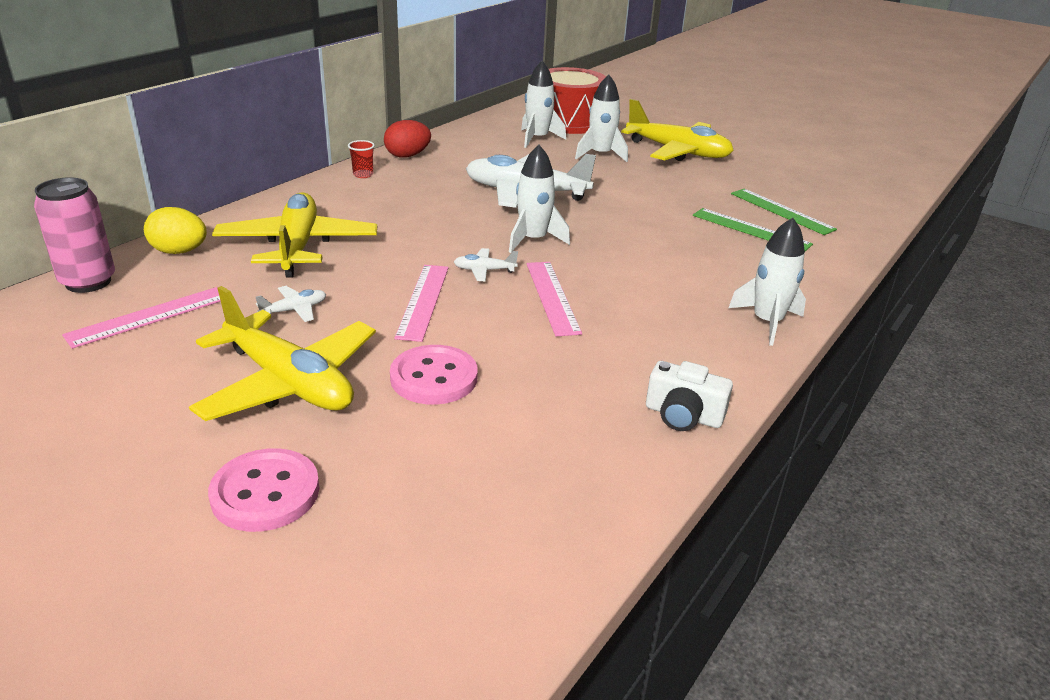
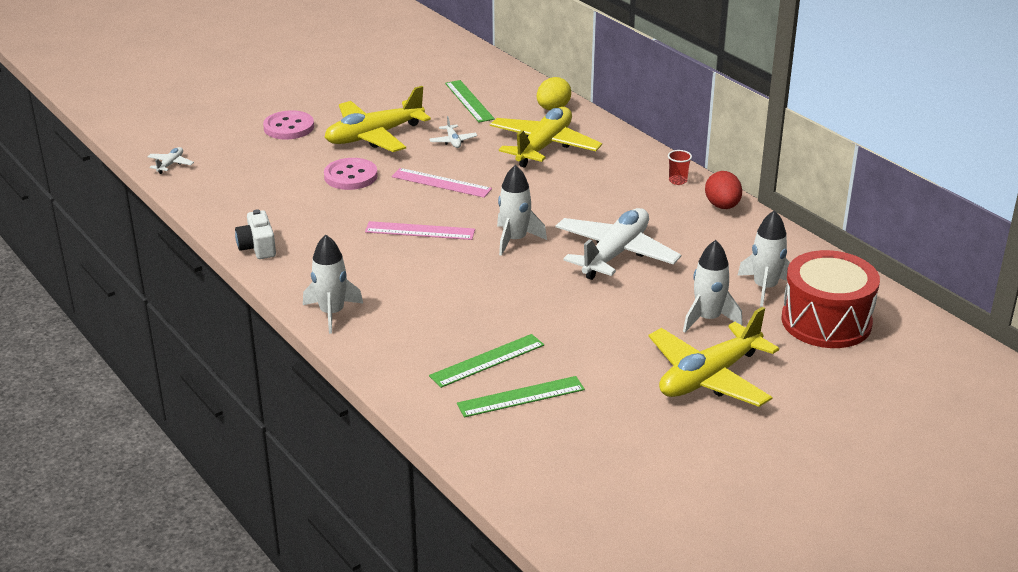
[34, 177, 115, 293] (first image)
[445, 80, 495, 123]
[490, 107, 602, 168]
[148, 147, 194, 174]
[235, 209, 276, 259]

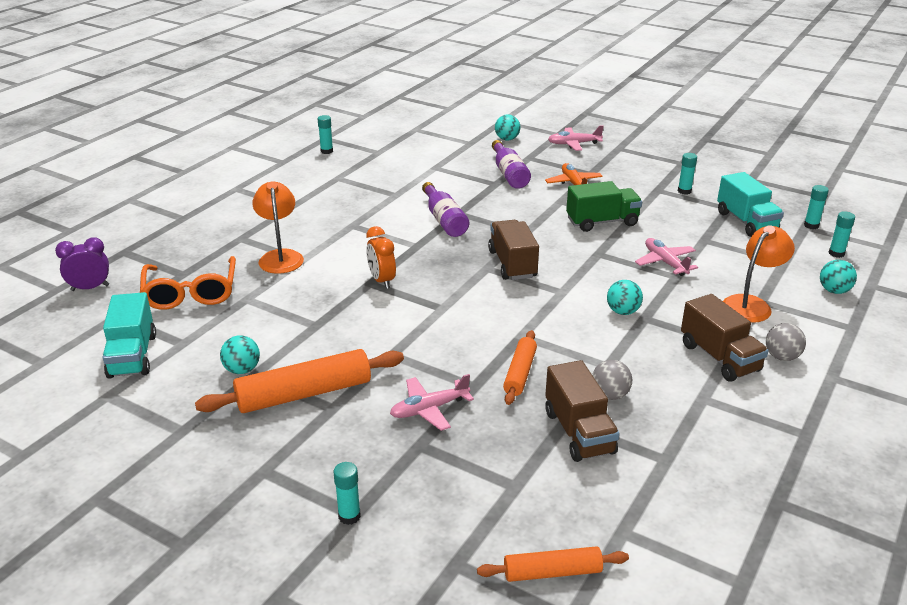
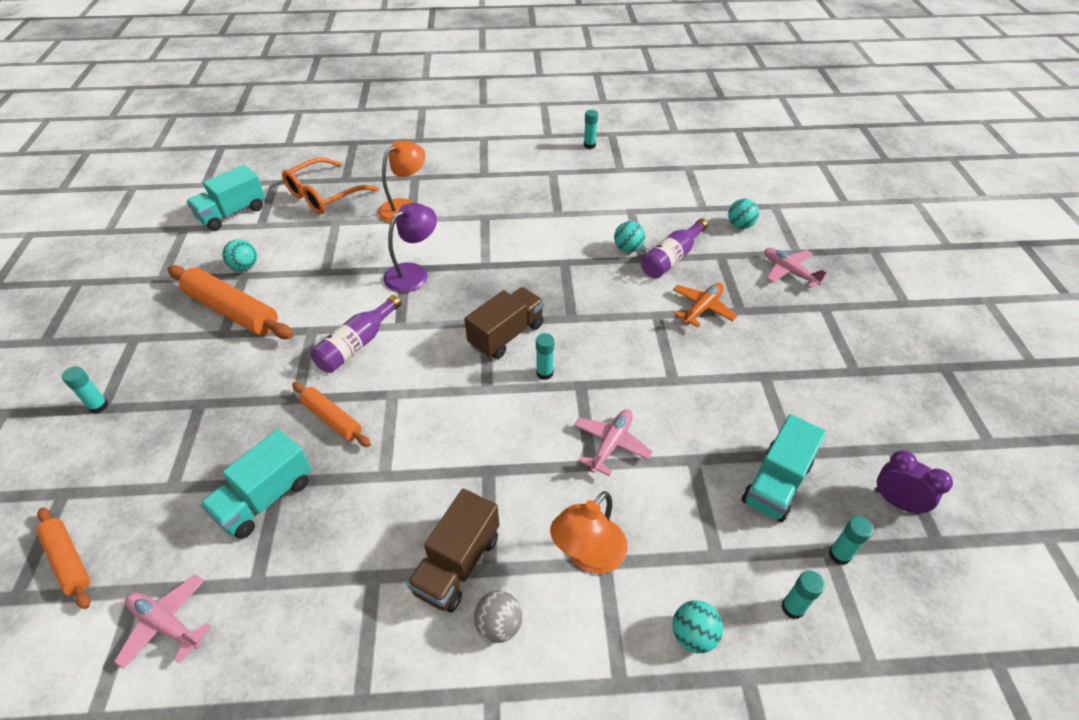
[875, 450, 953, 515]
[384, 203, 437, 293]
[114, 574, 212, 669]
[310, 295, 401, 373]
[292, 382, 371, 447]
[200, 429, 311, 539]
[566, 181, 642, 232] (first image)
[592, 360, 632, 400] (first image)
[614, 221, 645, 252]
[536, 333, 555, 380]
[550, 491, 628, 574]

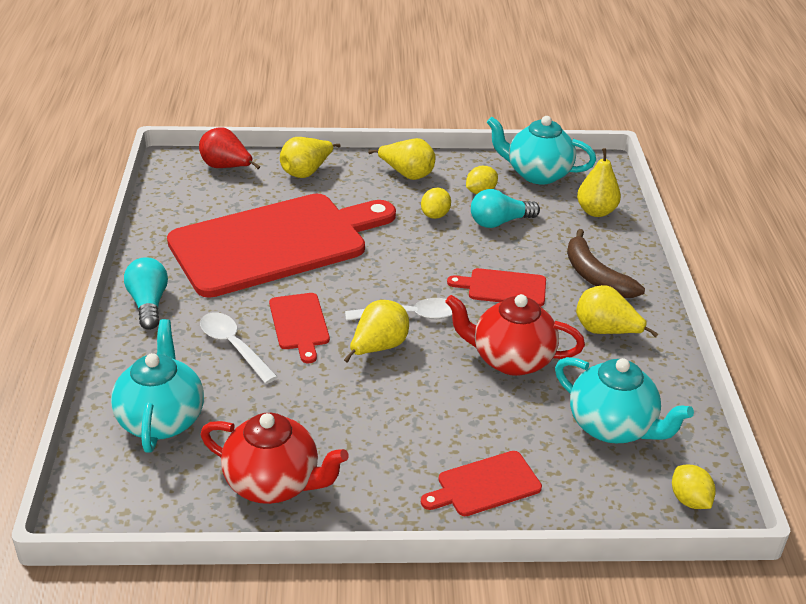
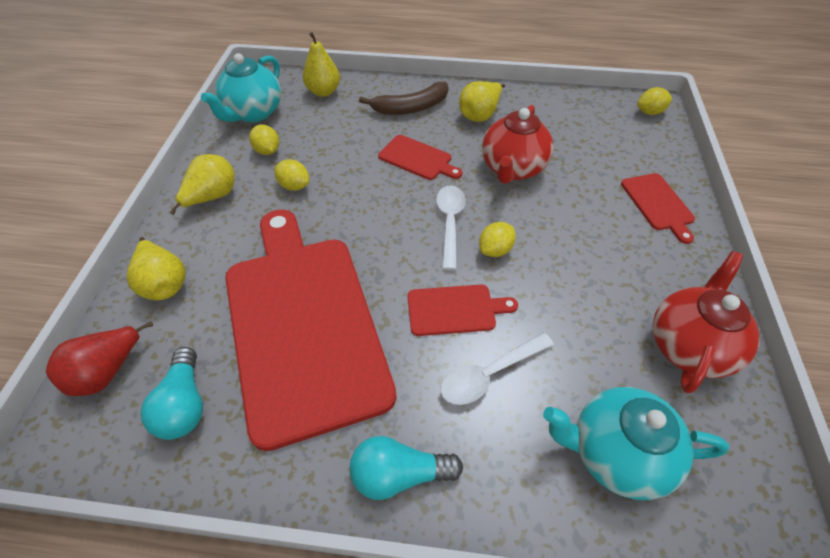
[479, 222, 516, 257]
[378, 135, 462, 180]
[141, 347, 203, 440]
[555, 357, 694, 443] (first image)

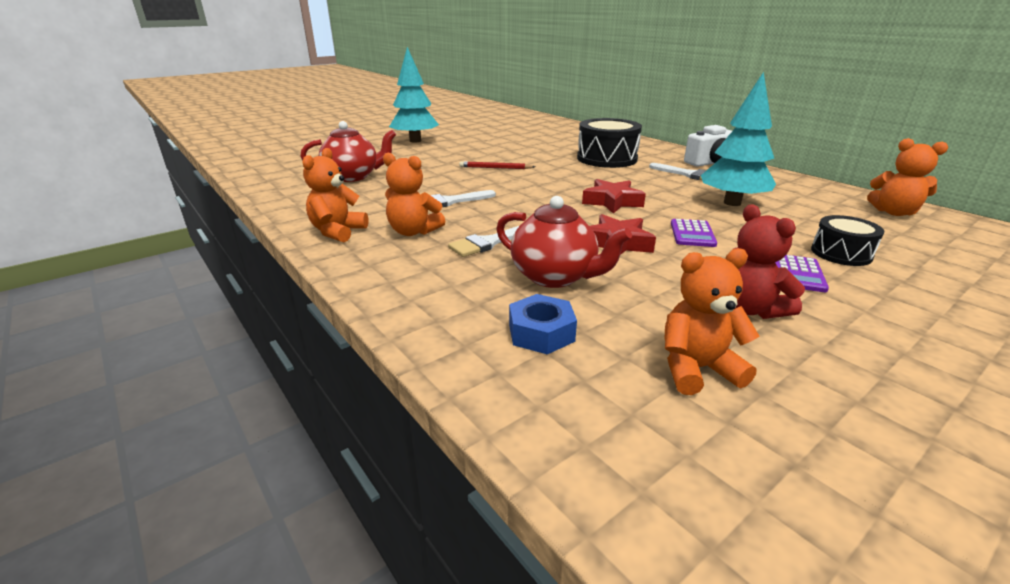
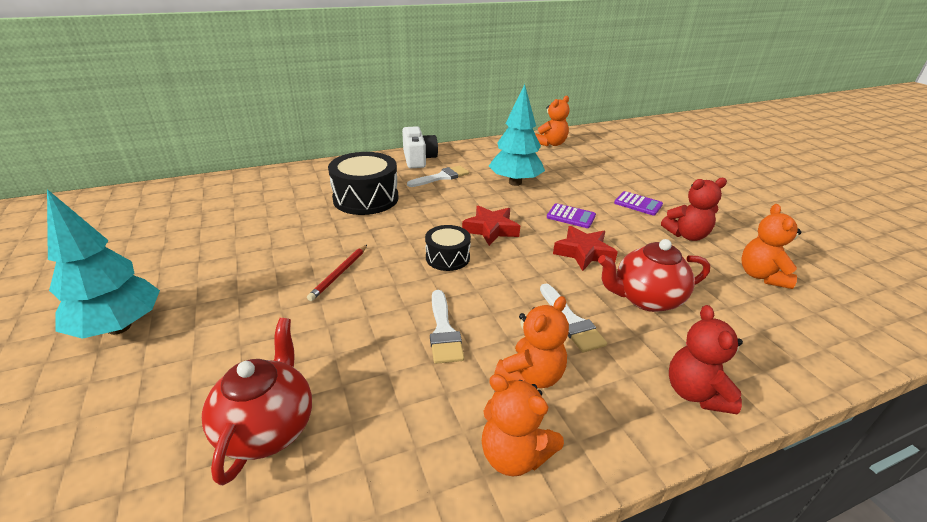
[598, 239, 710, 312]
[509, 294, 577, 354] (first image)
[425, 225, 471, 271]
[669, 305, 743, 414]

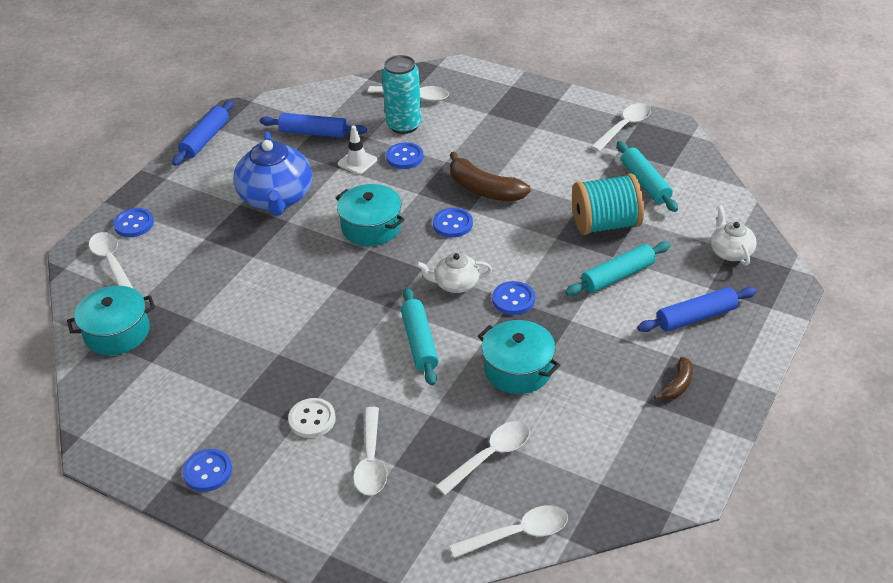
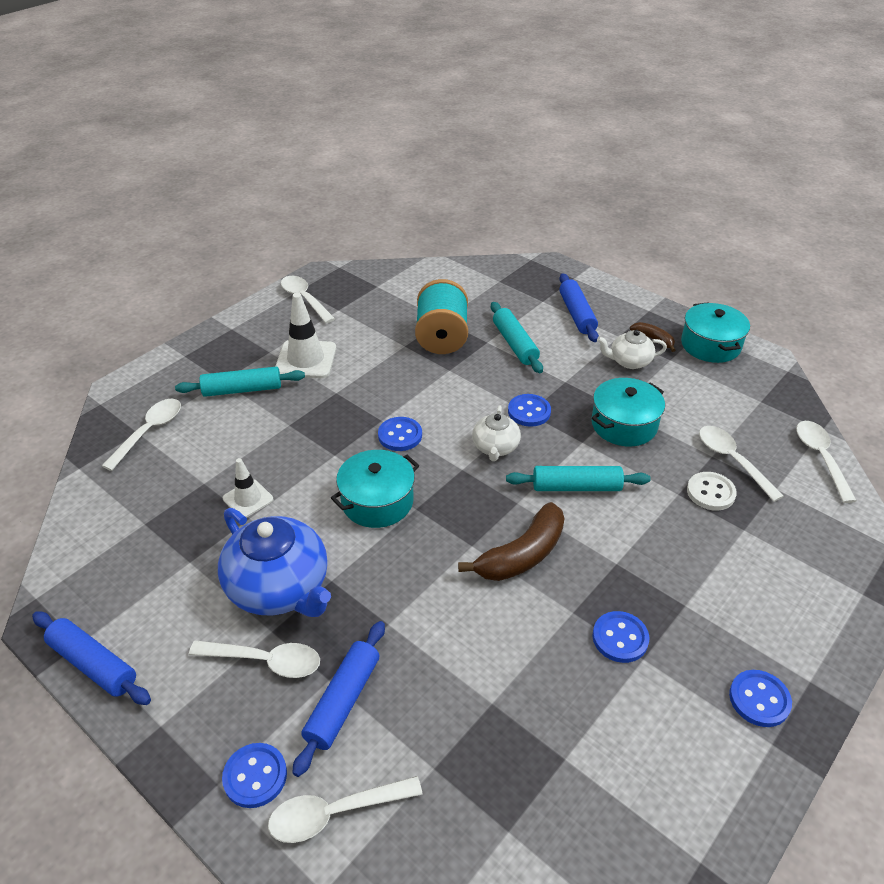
[681, 303, 750, 363]
[218, 508, 331, 617]
[292, 621, 385, 777]
[687, 472, 737, 511]
[189, 640, 320, 678]
[382, 55, 422, 134] (first image)
[593, 611, 649, 663]
[458, 502, 564, 581]
[175, 366, 305, 397]
[597, 330, 667, 369]
[275, 293, 336, 378]

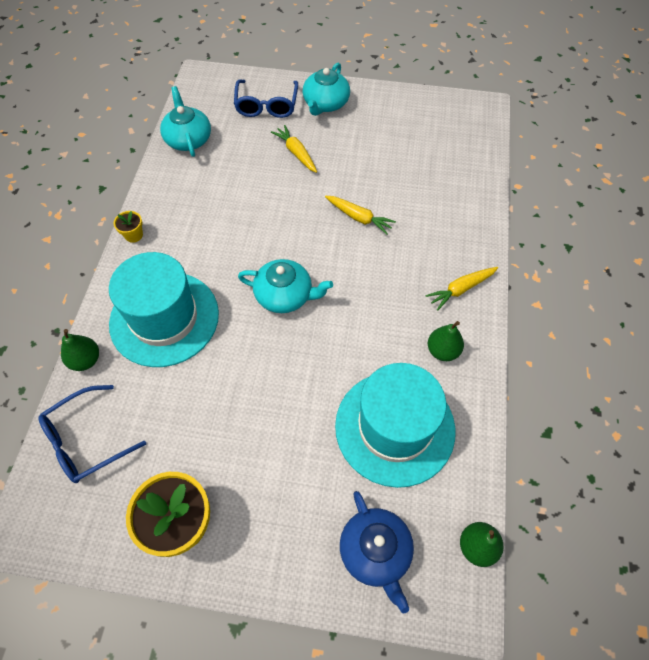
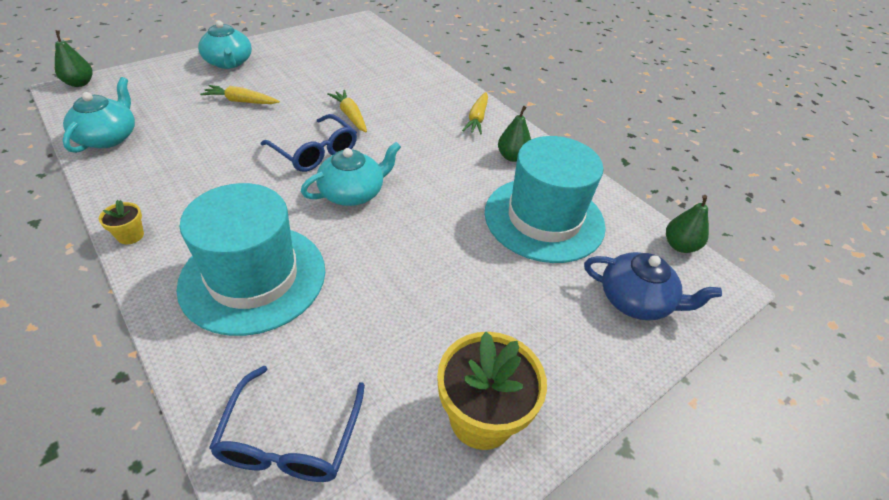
[55, 30, 93, 87]
[63, 77, 135, 153]
[261, 114, 357, 172]
[327, 90, 367, 132]

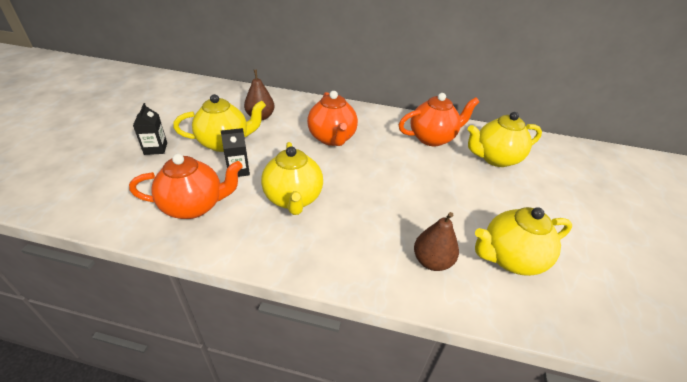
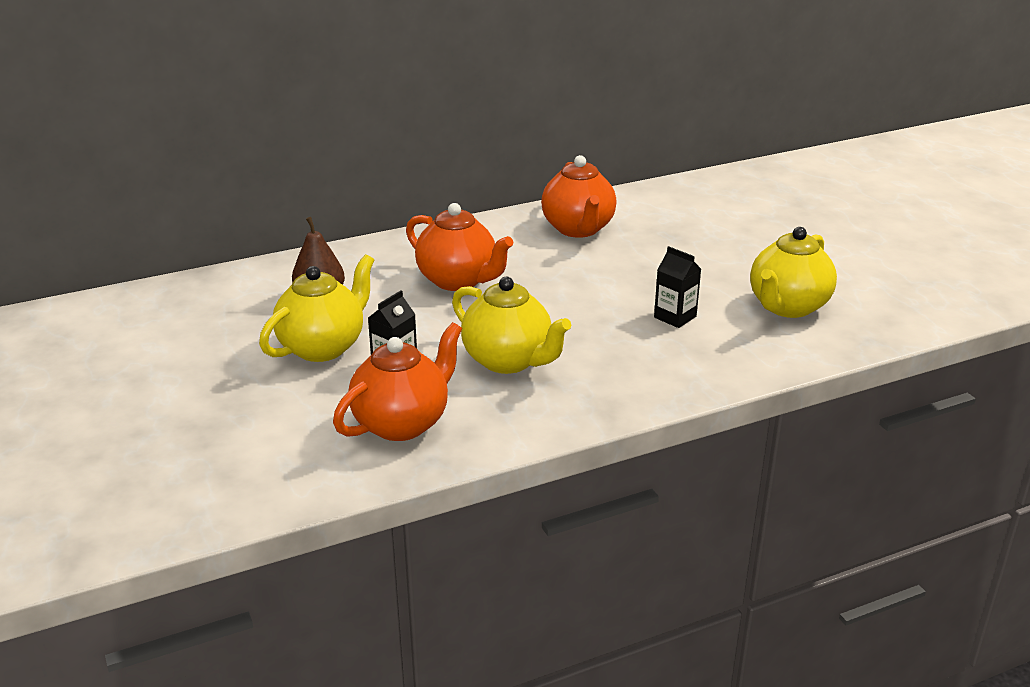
[654, 246, 701, 328]
[541, 155, 616, 238]
[414, 212, 459, 271] (first image)
[468, 112, 542, 167] (first image)

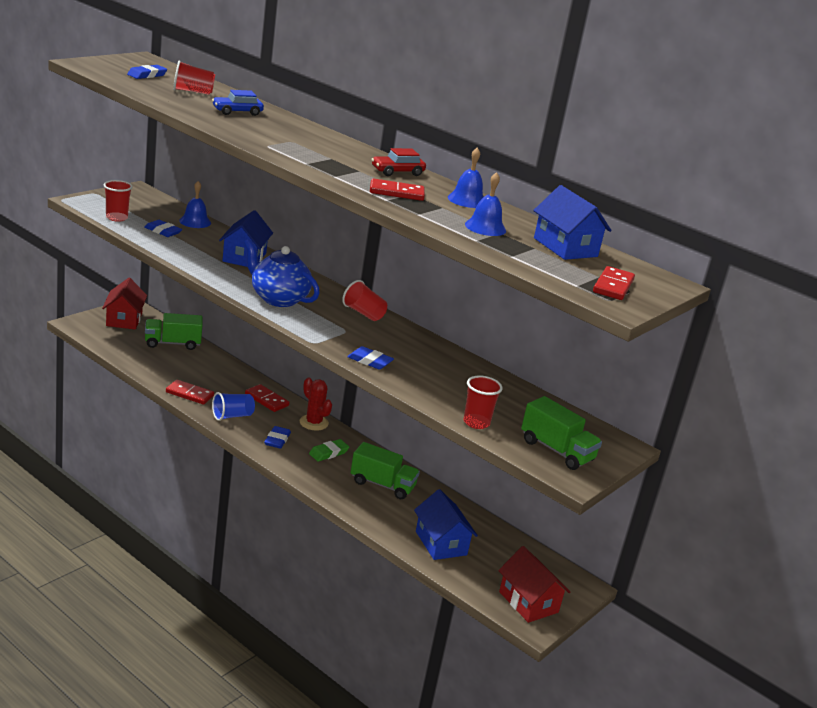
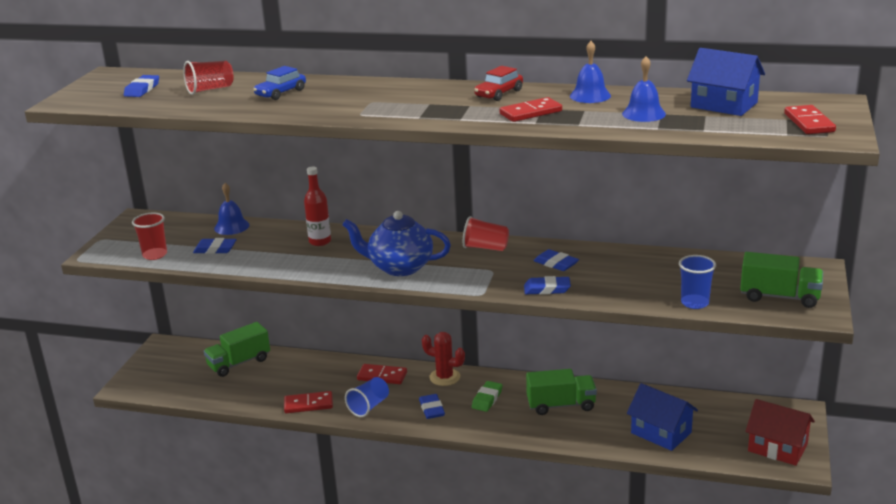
[102, 278, 147, 330] (first image)
[304, 167, 331, 246]
[679, 255, 716, 309]
[533, 249, 579, 271]

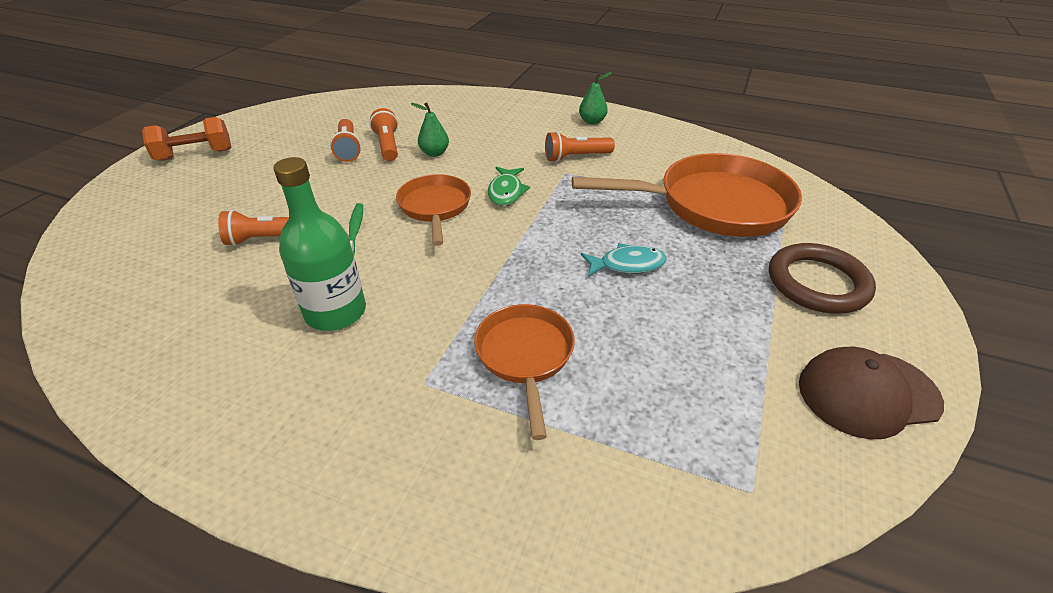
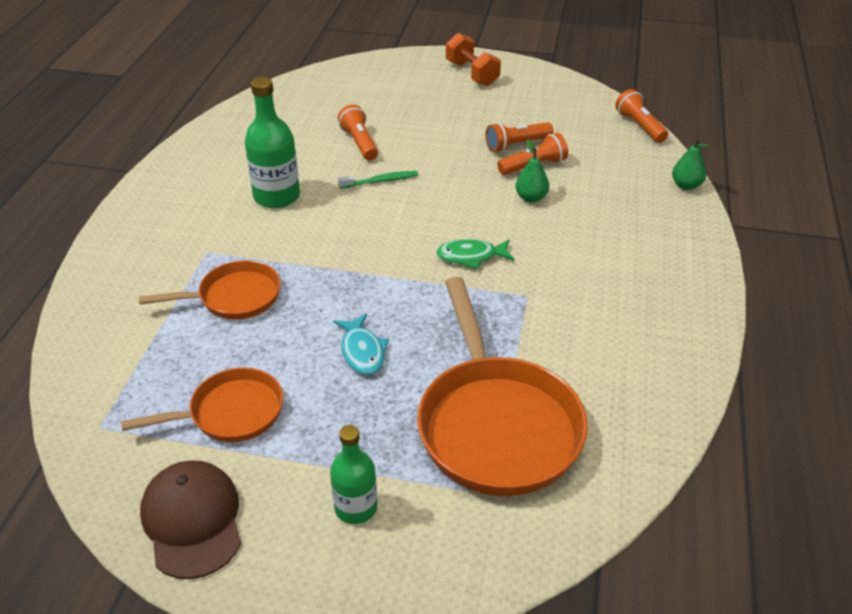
[121, 367, 283, 442]
[615, 89, 668, 143]
[672, 138, 709, 190]
[330, 425, 377, 524]

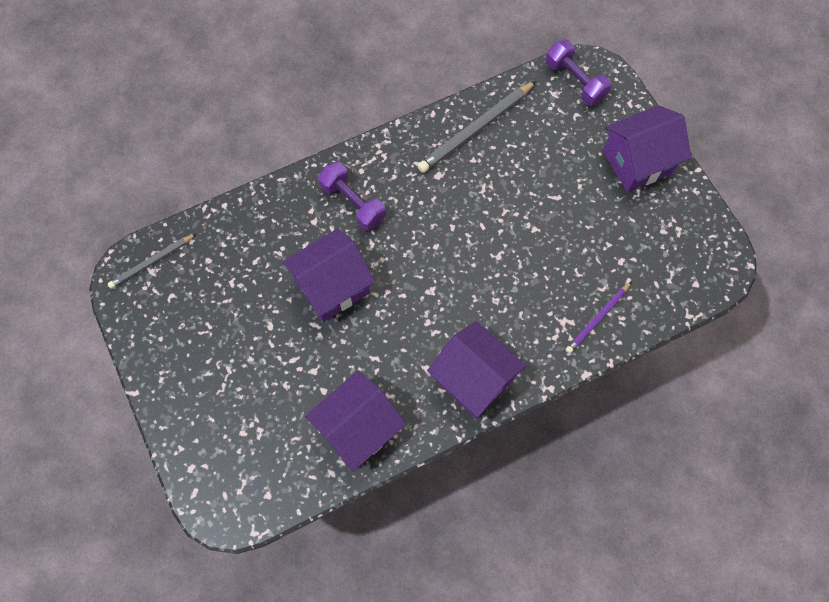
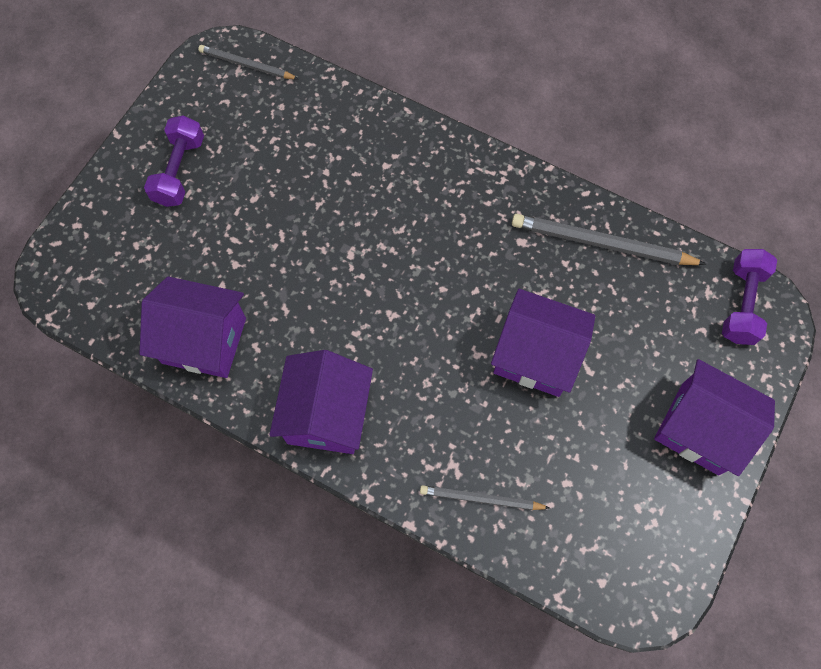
[491, 289, 595, 397]
[144, 116, 204, 207]
[420, 485, 550, 510]

